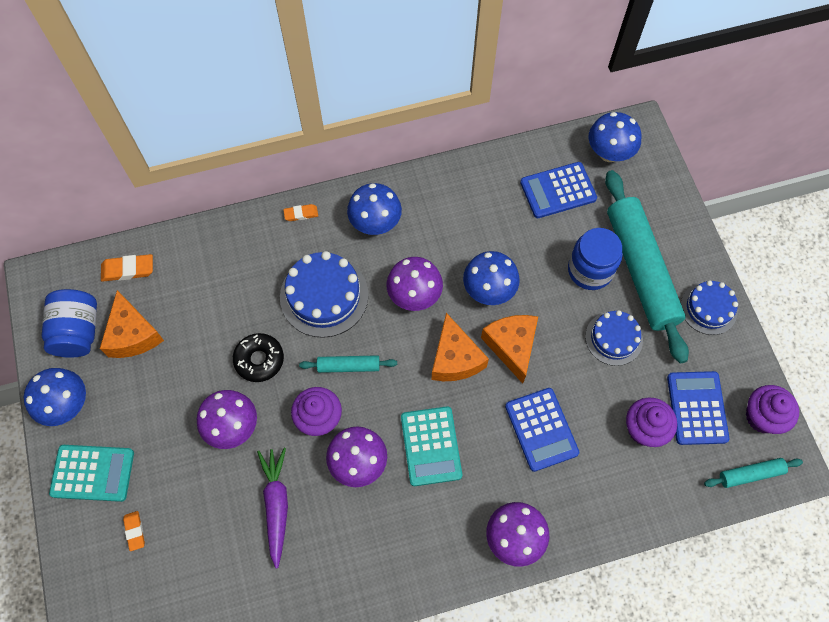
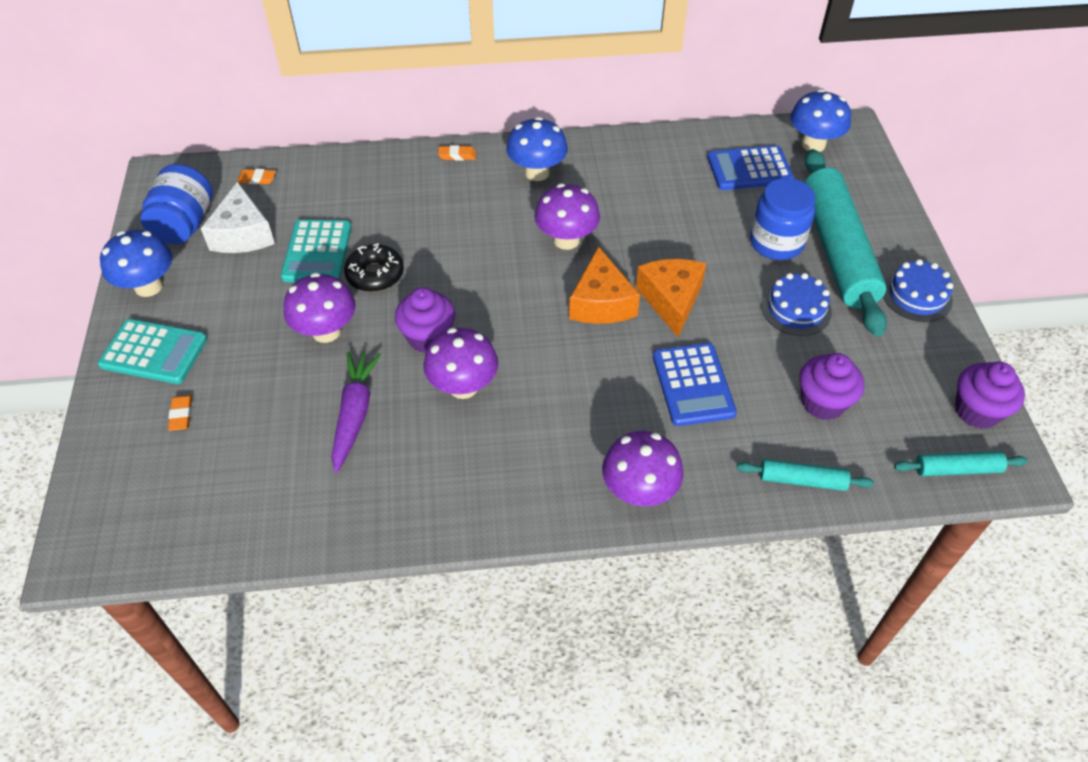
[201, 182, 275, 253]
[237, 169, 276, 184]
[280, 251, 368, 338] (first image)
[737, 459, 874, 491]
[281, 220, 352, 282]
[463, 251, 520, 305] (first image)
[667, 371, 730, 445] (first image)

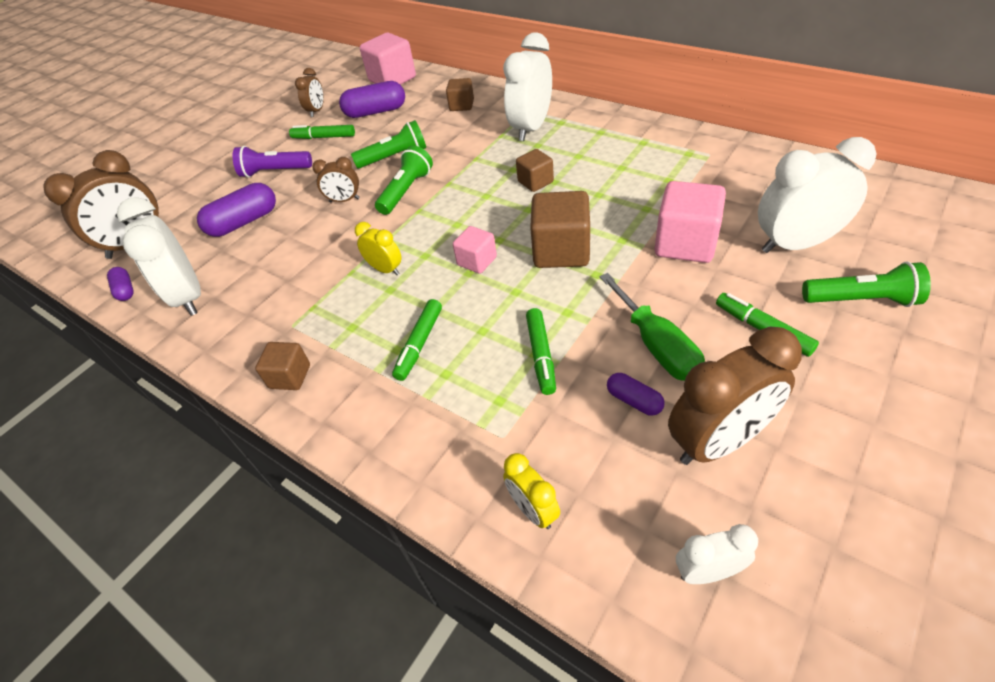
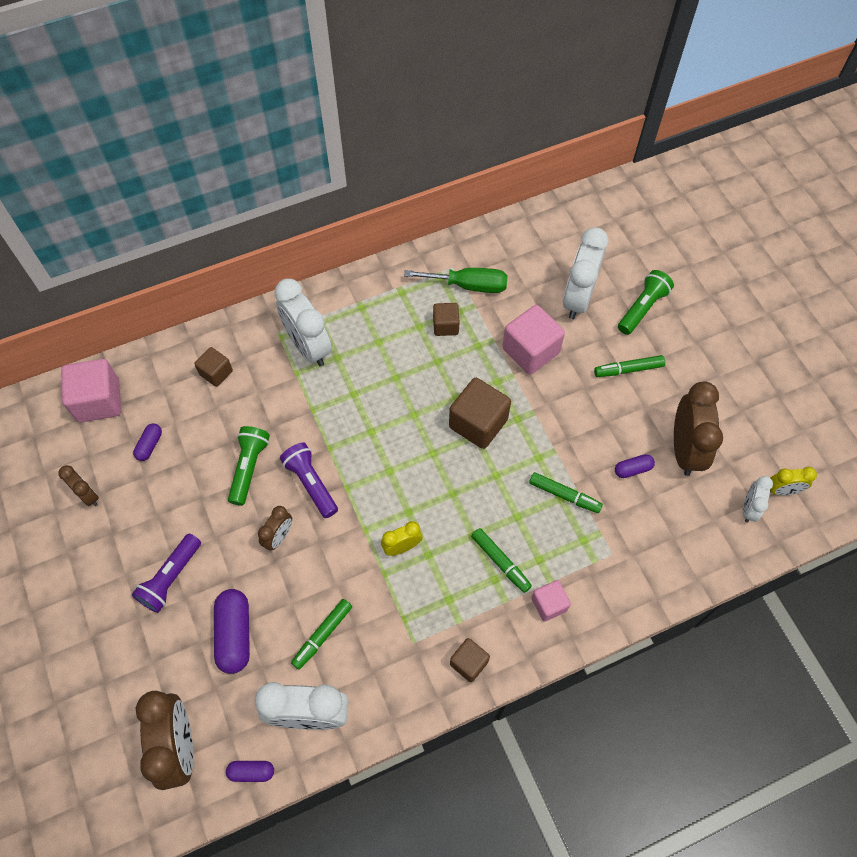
[291, 599, 352, 670]
[133, 423, 162, 461]
[280, 443, 338, 518]
[531, 580, 571, 622]
[770, 467, 817, 495]
[433, 303, 459, 336]
[404, 268, 508, 293]

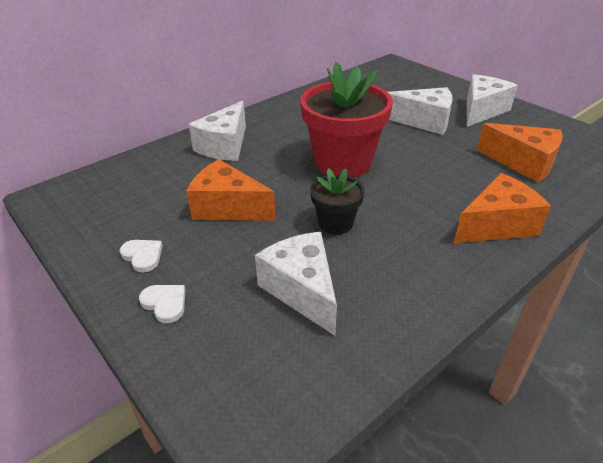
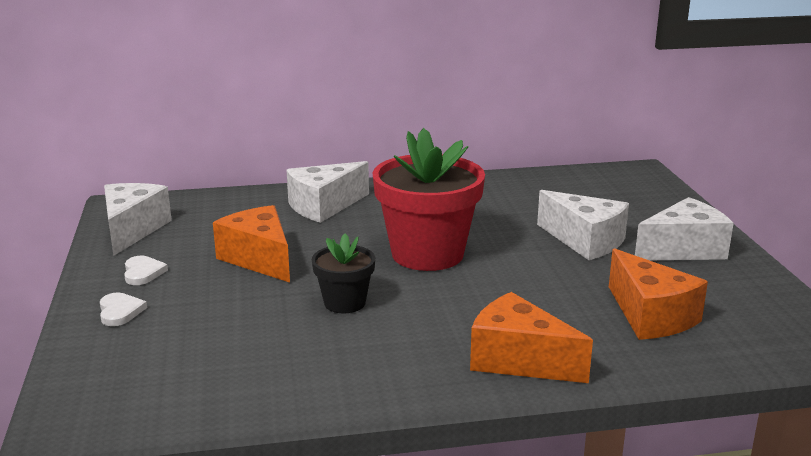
[104, 183, 172, 256]
[470, 292, 593, 383]

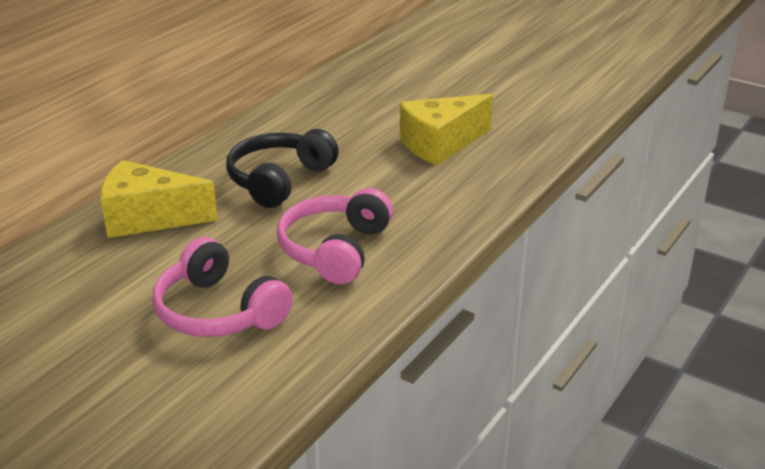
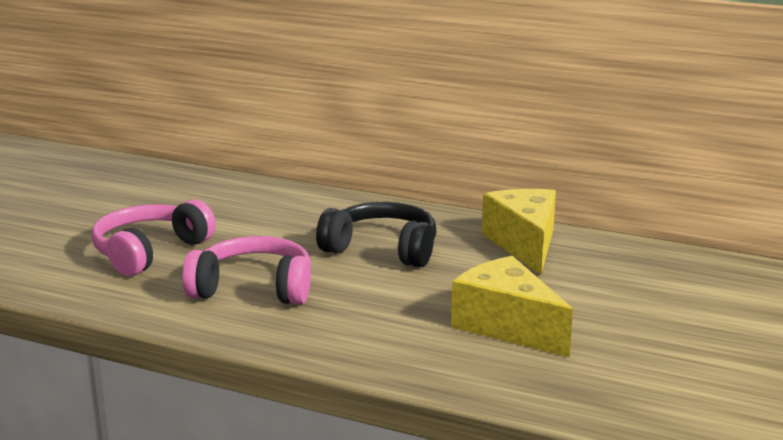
[482, 189, 556, 274]

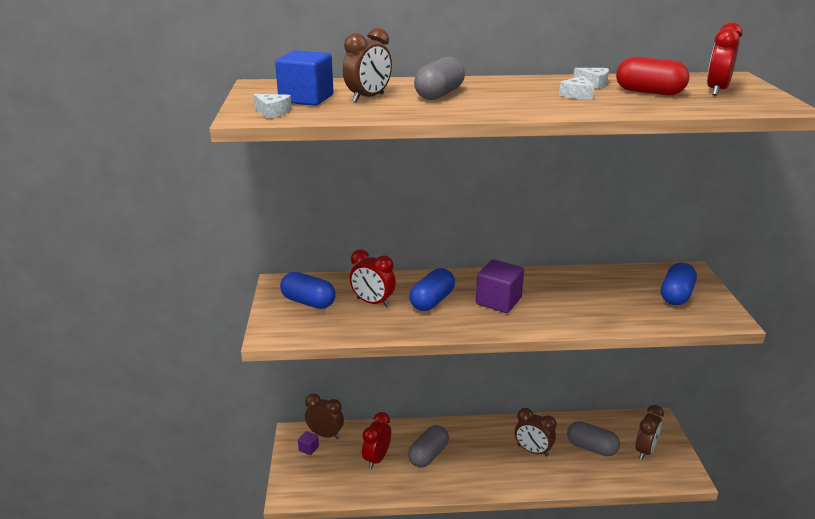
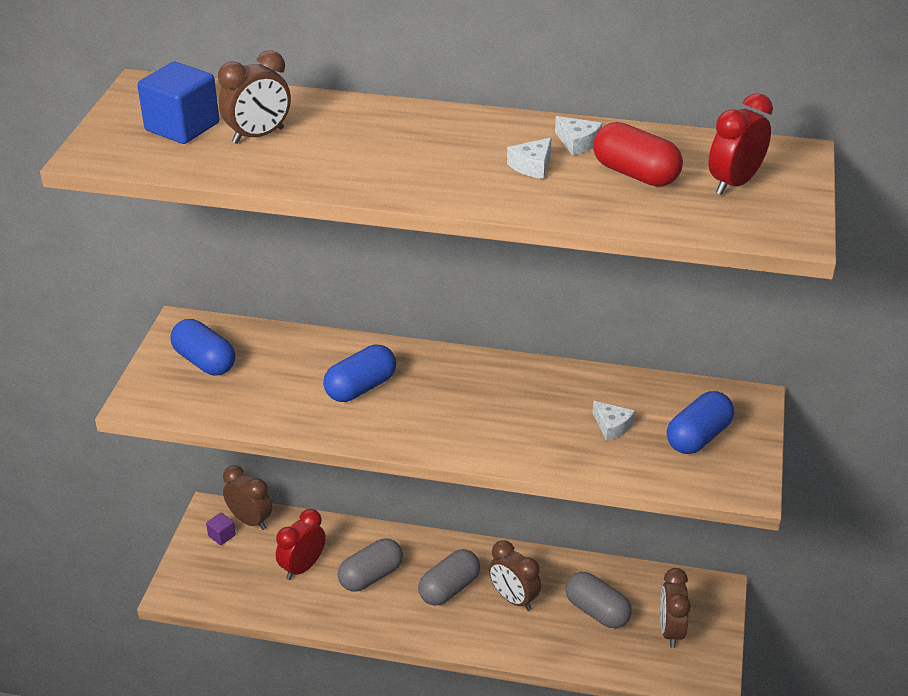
[592, 401, 635, 441]
[350, 249, 396, 307] (first image)
[418, 549, 480, 606]
[476, 259, 524, 313] (first image)
[660, 568, 691, 648]

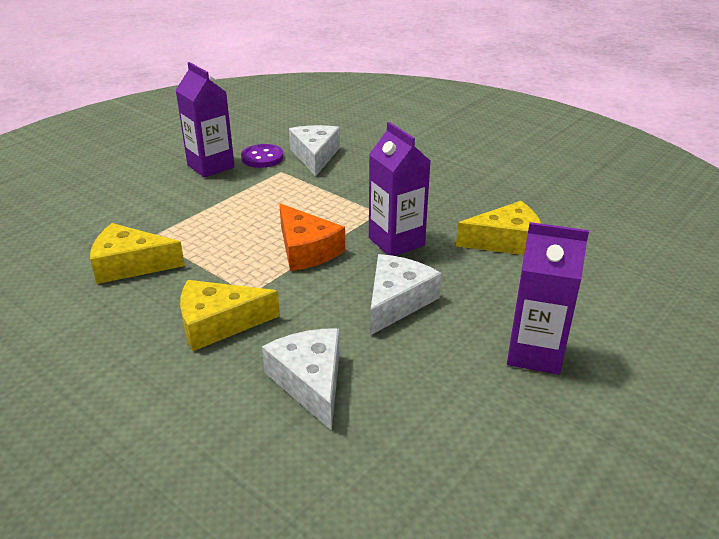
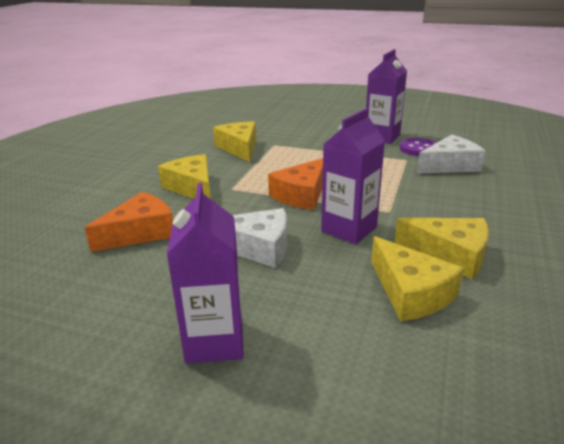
[84, 192, 173, 252]
[394, 218, 489, 279]

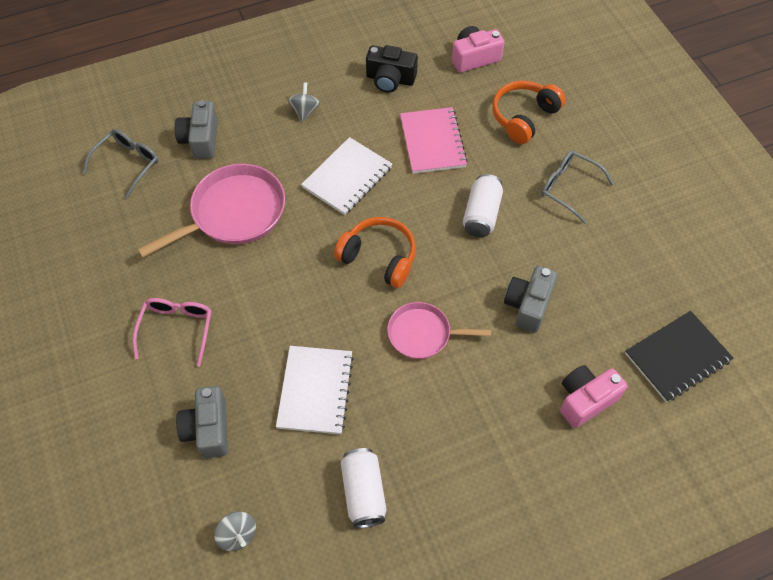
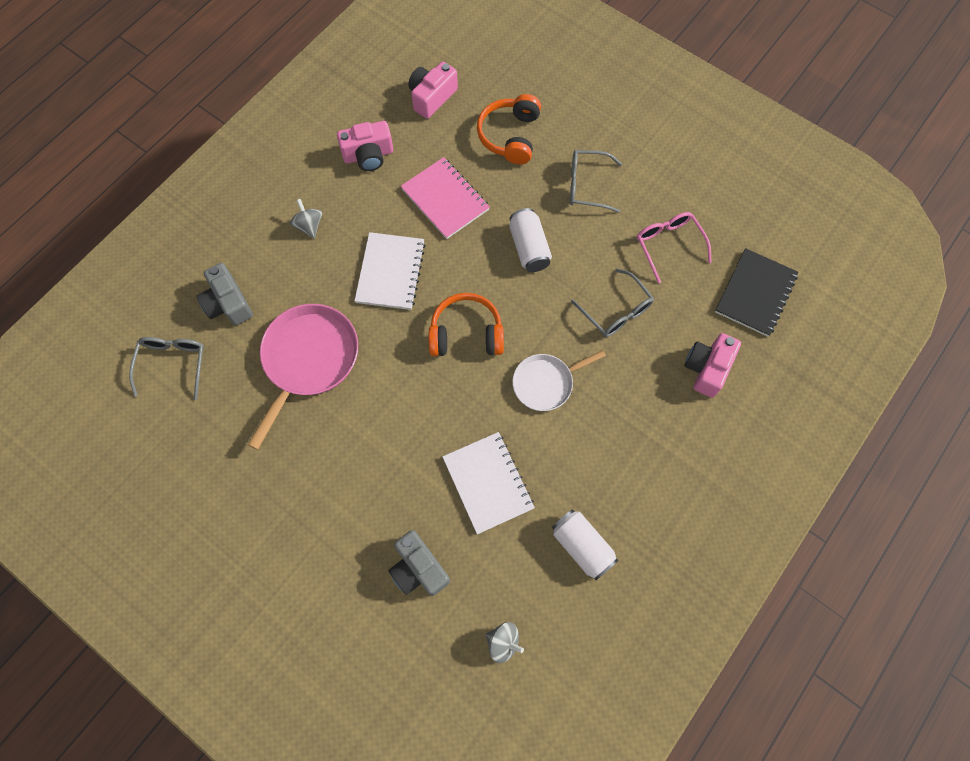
[637, 212, 712, 283]
[337, 121, 393, 171]
[512, 350, 606, 411]
[571, 269, 654, 337]

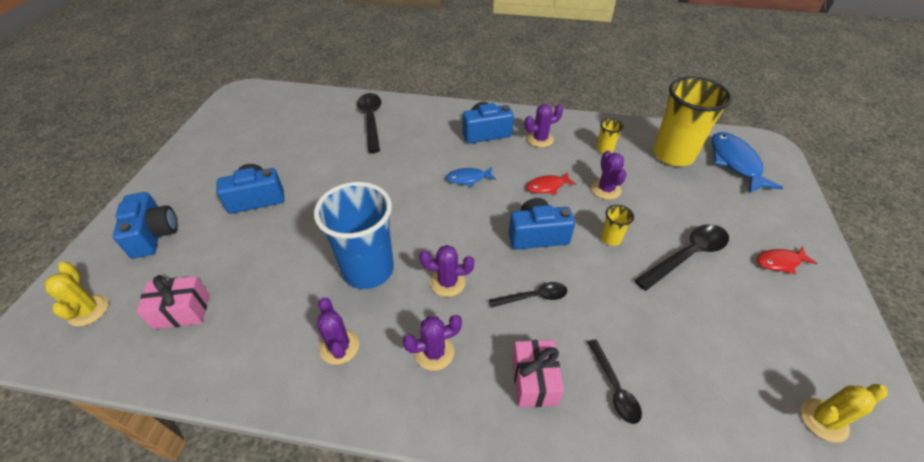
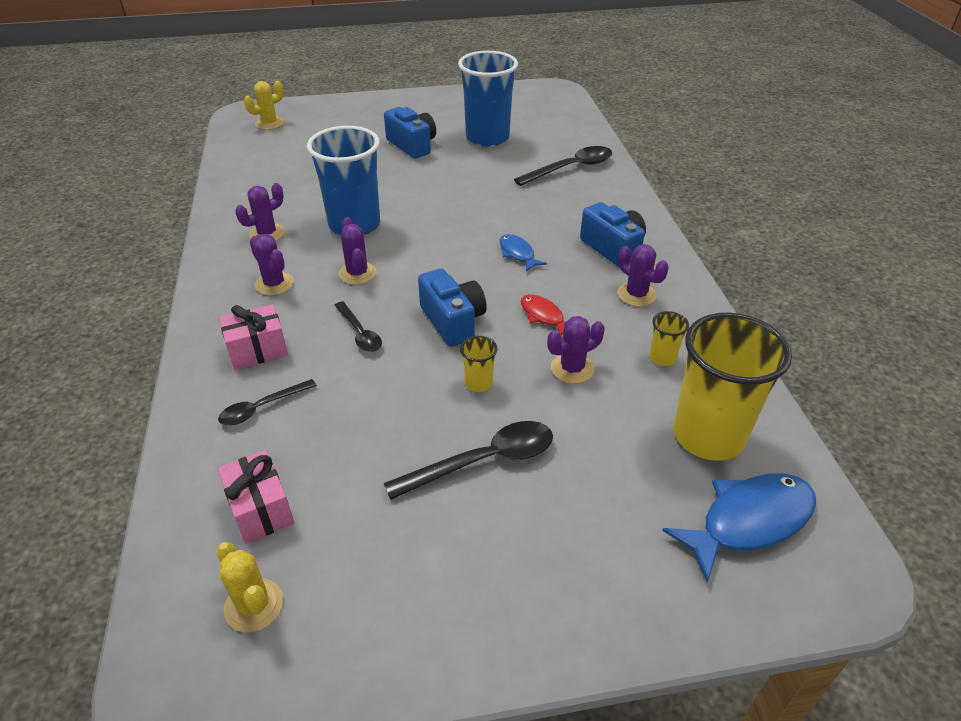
[113, 192, 178, 258] (first image)
[218, 450, 294, 544]
[384, 421, 553, 500]
[757, 246, 818, 274] (first image)
[458, 51, 518, 147]

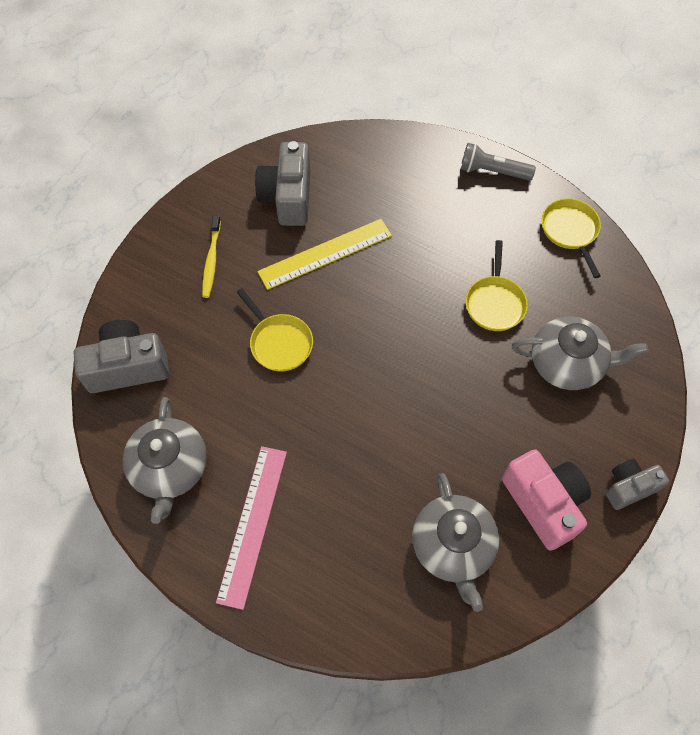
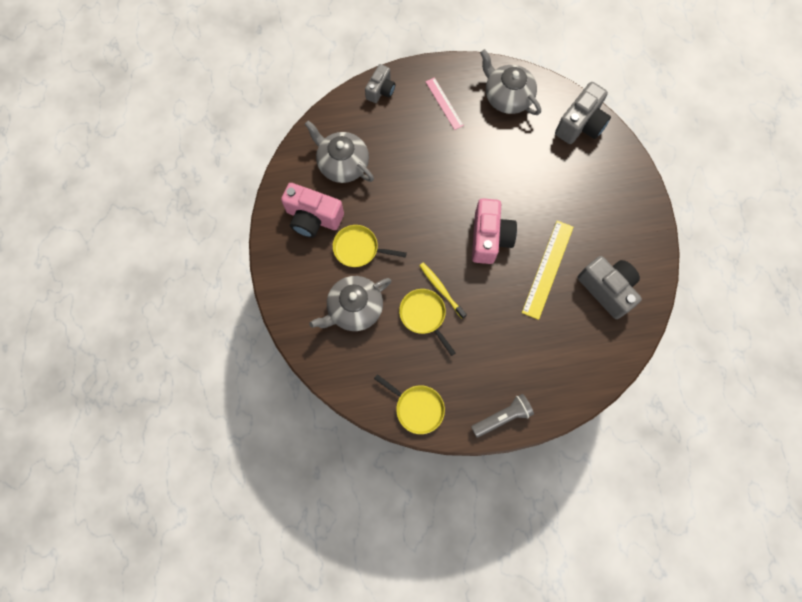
[419, 263, 467, 319]
[425, 77, 464, 130]
[333, 225, 407, 267]
[365, 64, 395, 103]
[472, 198, 517, 264]

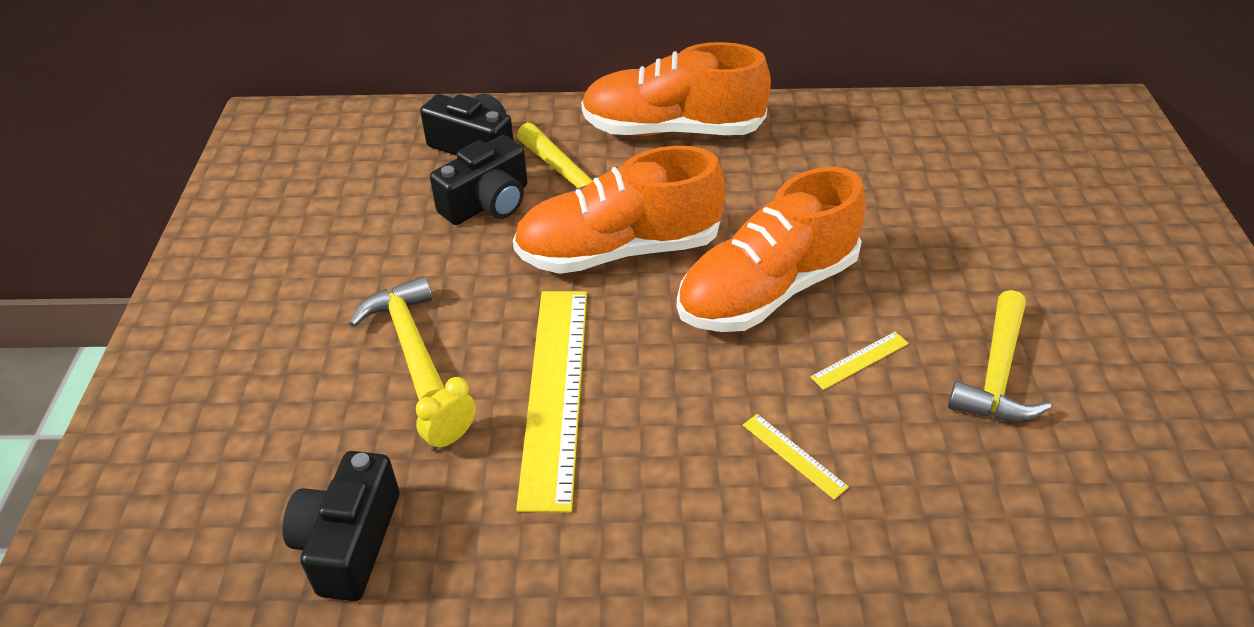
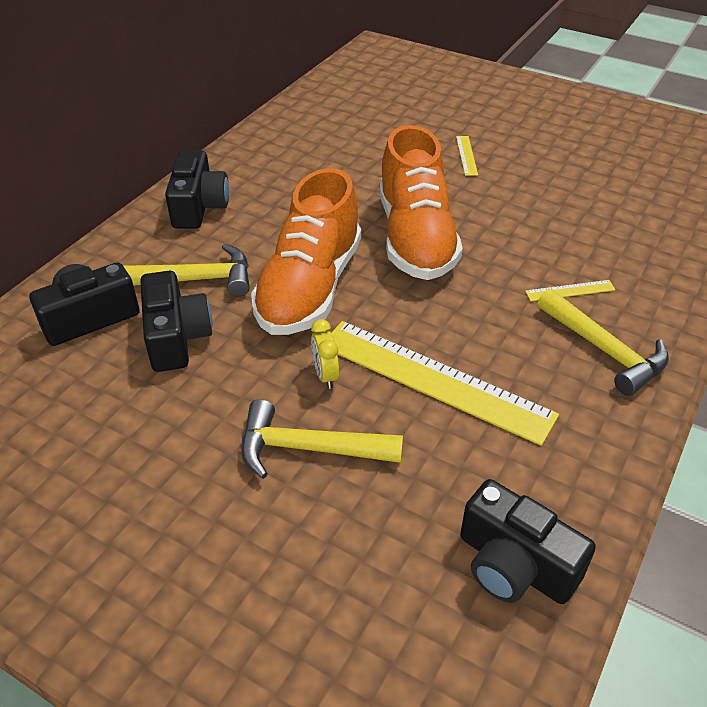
[311, 319, 339, 389]
[165, 150, 229, 229]
[456, 136, 478, 176]
[537, 289, 669, 396]

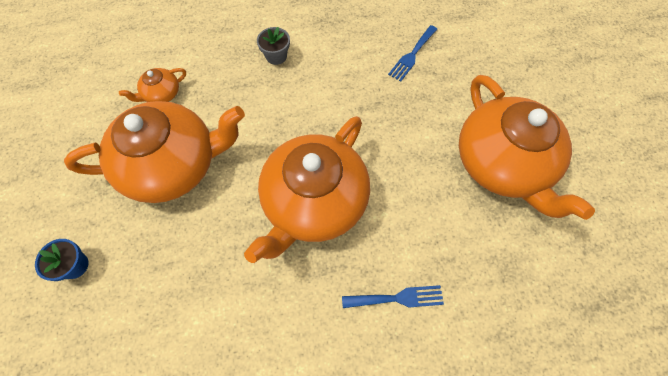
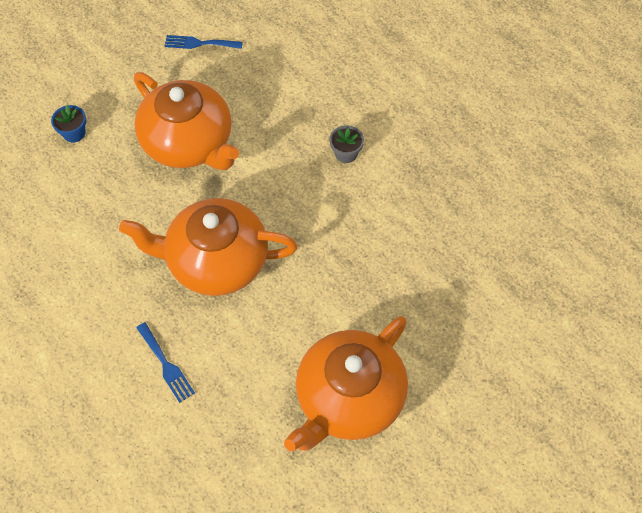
[119, 68, 186, 102] (first image)
[165, 35, 243, 49]

